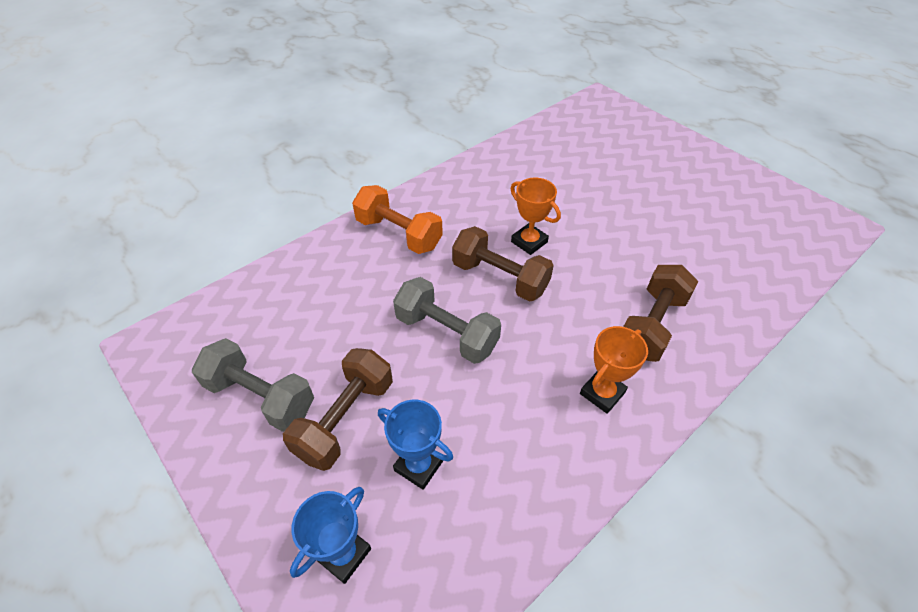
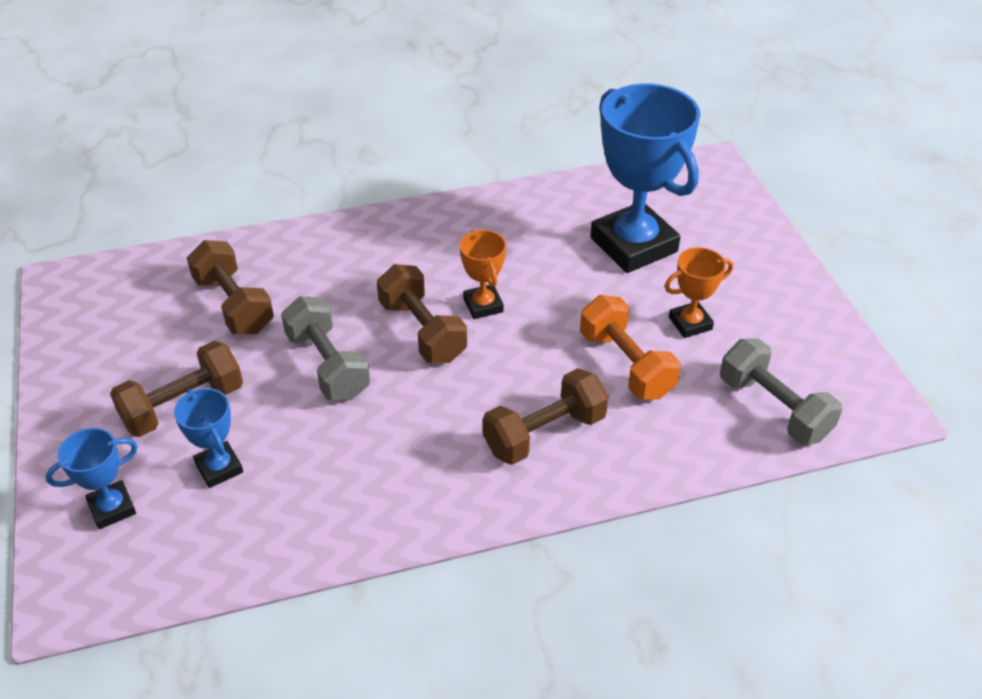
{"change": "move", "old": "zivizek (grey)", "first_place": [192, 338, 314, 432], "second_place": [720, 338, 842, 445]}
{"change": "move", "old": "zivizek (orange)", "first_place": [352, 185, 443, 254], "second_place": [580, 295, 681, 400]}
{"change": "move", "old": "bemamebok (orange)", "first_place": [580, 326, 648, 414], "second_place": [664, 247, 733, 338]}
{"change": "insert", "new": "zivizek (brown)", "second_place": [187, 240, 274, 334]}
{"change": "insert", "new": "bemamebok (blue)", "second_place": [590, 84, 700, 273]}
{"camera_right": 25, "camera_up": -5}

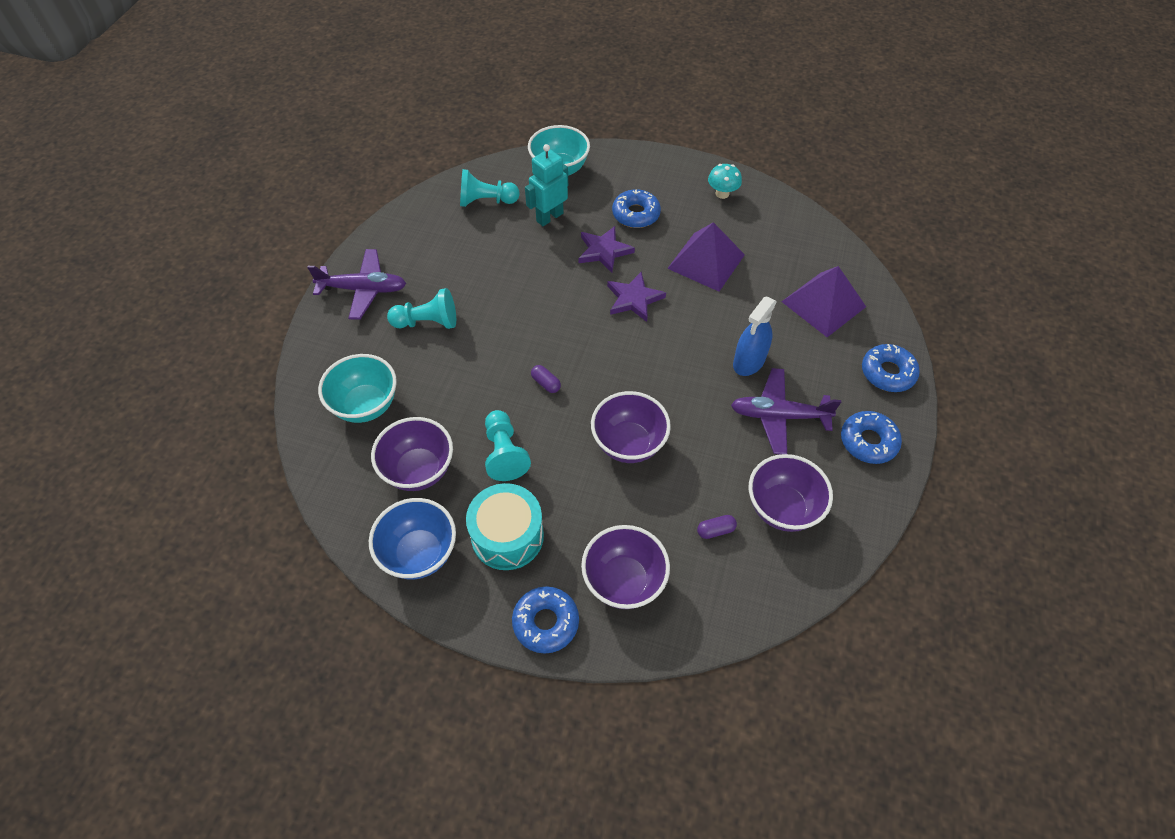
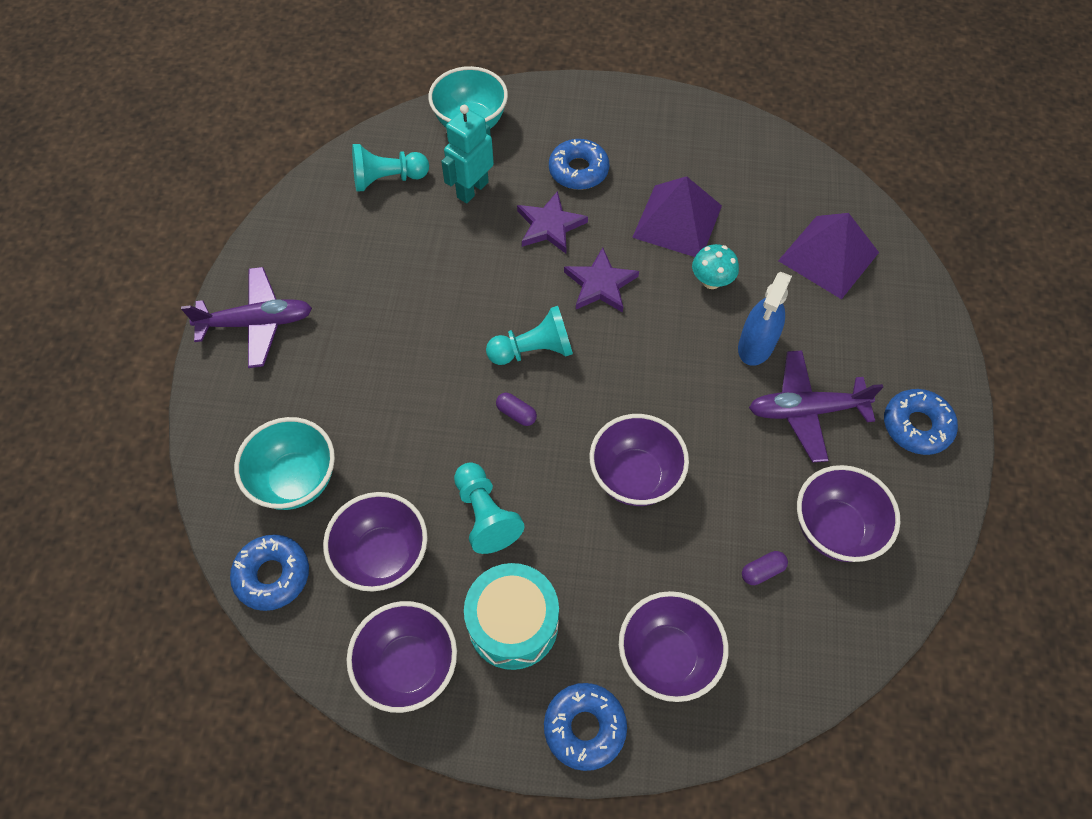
{"change": "recolor", "old": "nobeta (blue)", "new": "nobeta (purple)", "first_place": [369, 498, 456, 580], "second_place": [347, 601, 457, 713]}
{"change": "move", "old": "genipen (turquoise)", "first_place": [387, 288, 456, 329], "second_place": [486, 306, 573, 365]}
{"change": "move", "old": "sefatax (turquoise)", "first_place": [708, 164, 742, 199], "second_place": [692, 244, 739, 289]}
{"change": "move", "old": "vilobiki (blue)", "first_place": [862, 344, 920, 392], "second_place": [230, 535, 309, 611]}
{"camera_right": -10, "camera_up": 5}

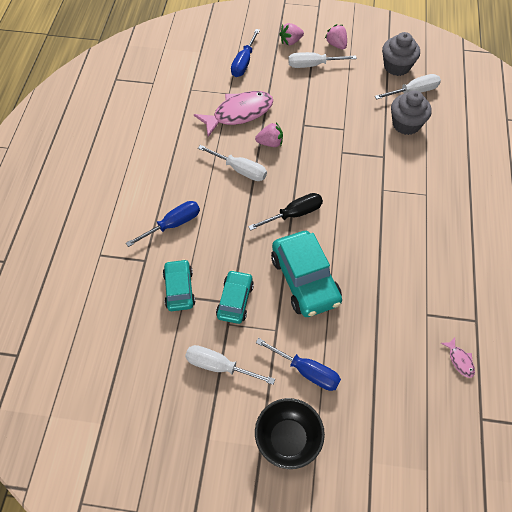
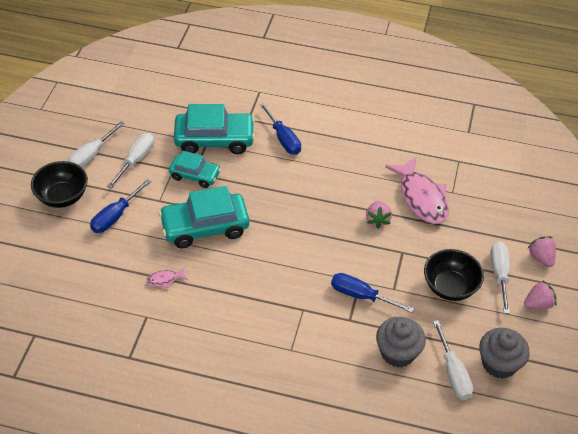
{"change": "resize", "old": "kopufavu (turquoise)", "first_place": [163, 259, 195, 311], "second_place": [174, 104, 255, 154], "factor": 1.67}
{"change": "move", "old": "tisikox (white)", "first_place": [198, 145, 267, 181], "second_place": [67, 121, 125, 168]}
{"change": "move", "old": "tisikox (blue)", "first_place": [231, 29, 260, 77], "second_place": [331, 273, 414, 313]}
{"change": "delete", "old": "tisikox (black)", "first_place": [248, 193, 323, 231]}
{"change": "move", "old": "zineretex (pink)", "first_place": [441, 337, 475, 378], "second_place": [146, 267, 188, 288]}
{"change": "insert", "new": "nobeta (black)", "second_place": [424, 249, 484, 301]}
{"camera_right": 95, "camera_up": -10}

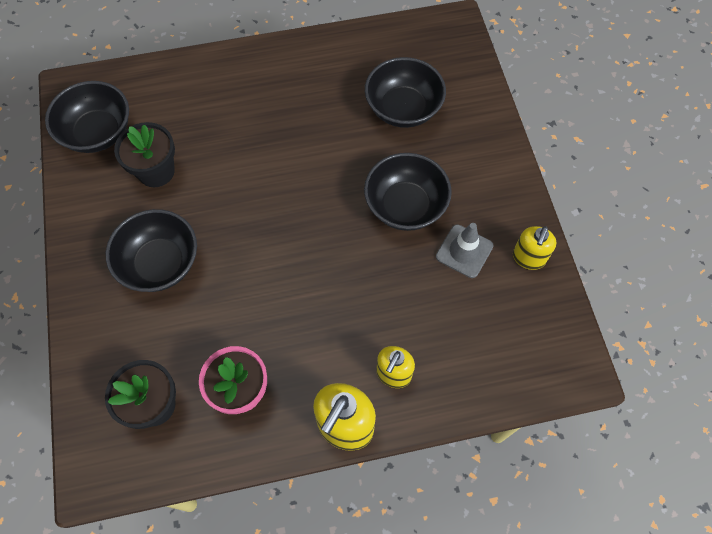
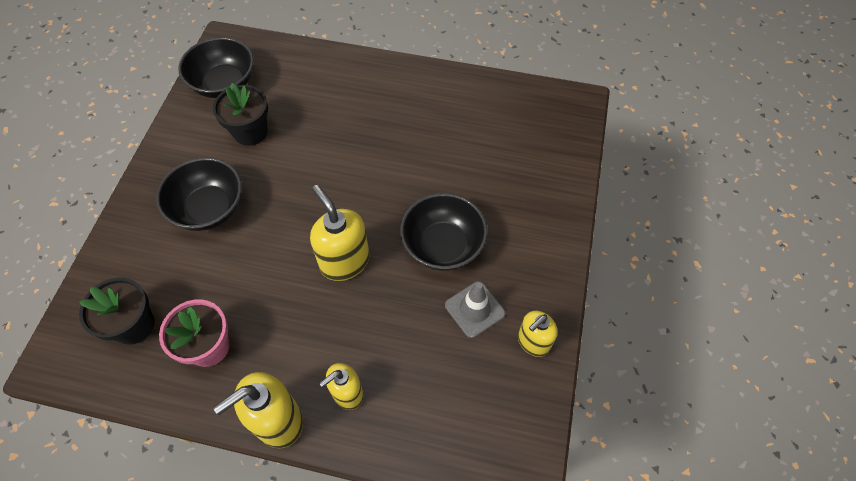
{"change": "delete", "old": "nobeta (black)", "first_place": [365, 57, 446, 128]}
{"change": "insert", "new": "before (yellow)", "second_place": [310, 185, 370, 281]}
{"camera_right": 25, "camera_up": -5}

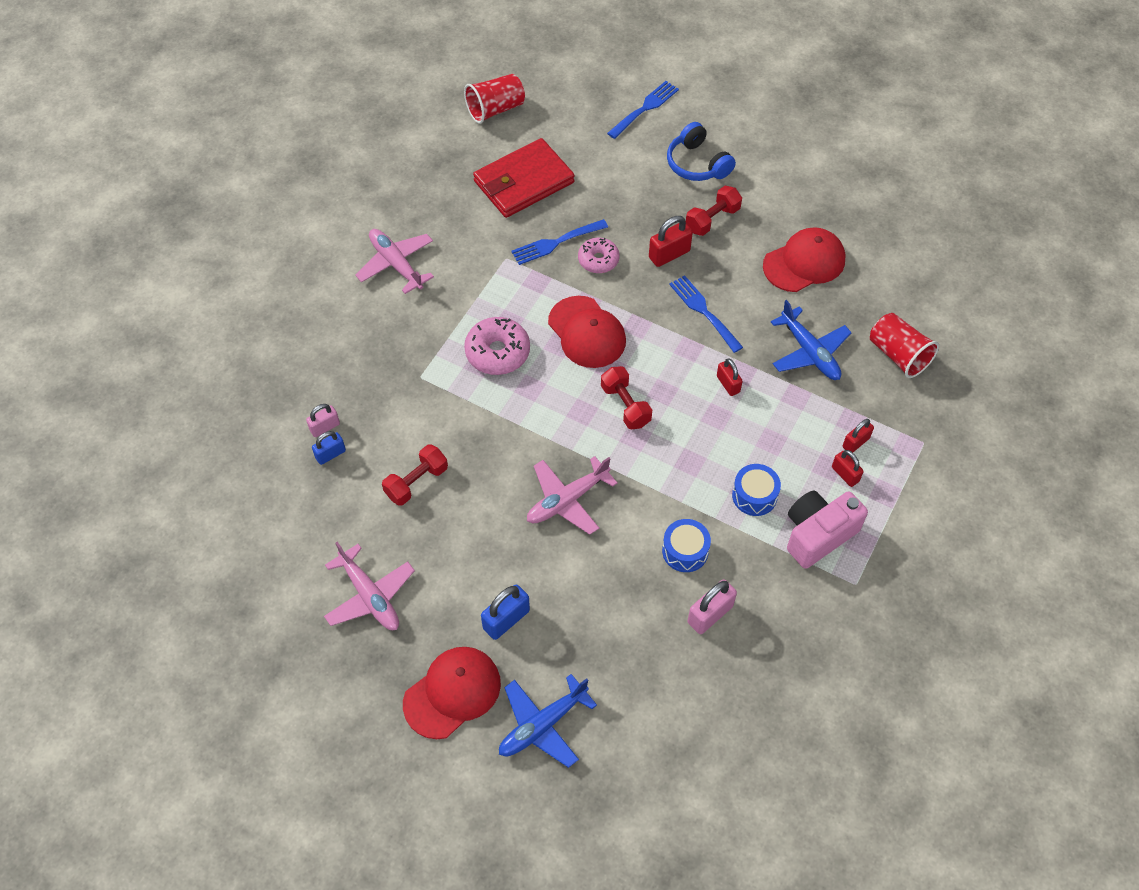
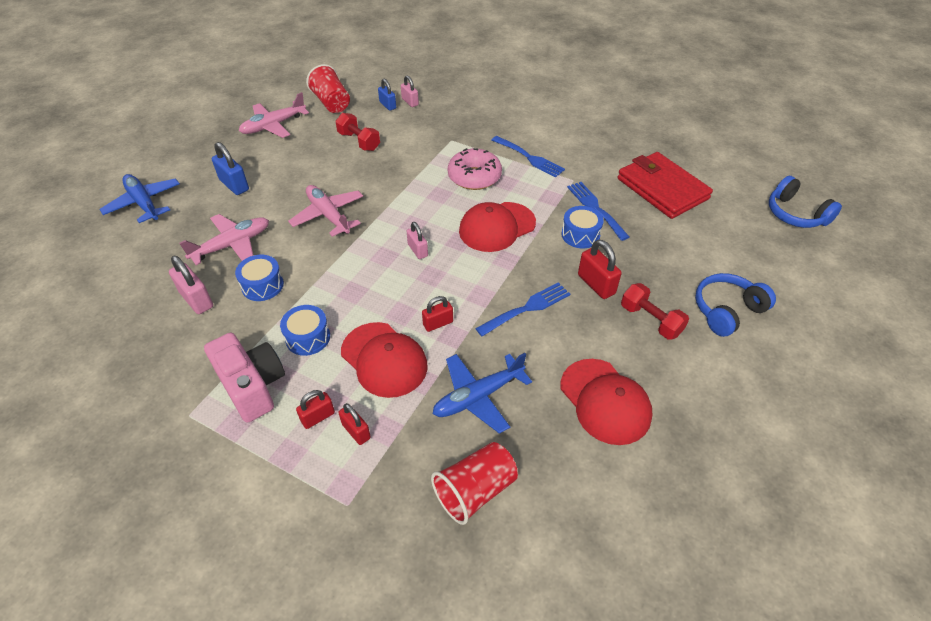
{"change": "move", "old": "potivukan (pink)", "first_place": [355, 229, 434, 294], "second_place": [179, 214, 269, 265]}
{"change": "move", "old": "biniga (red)", "first_place": [403, 647, 501, 739], "second_place": [341, 322, 428, 398]}
{"change": "move", "old": "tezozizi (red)", "first_place": [464, 74, 525, 124], "second_place": [306, 64, 350, 113]}
{"change": "replace", "old": "vilobiki (pink)", "new": "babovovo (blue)", "first_place": [578, 238, 620, 273], "second_place": [561, 206, 604, 248]}
{"change": "replace", "old": "zivizek (red)", "new": "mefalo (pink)", "first_place": [601, 366, 652, 429], "second_place": [407, 222, 428, 259]}
{"change": "move", "old": "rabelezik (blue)", "first_place": [607, 81, 679, 139], "second_place": [492, 136, 565, 178]}
{"change": "insert", "new": "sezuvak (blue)", "second_place": [769, 176, 842, 228]}
{"camera_right": 90, "camera_up": -10}

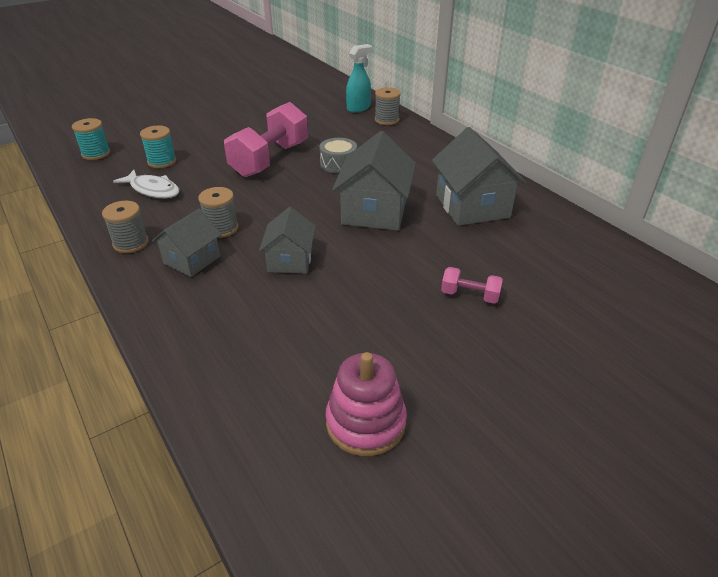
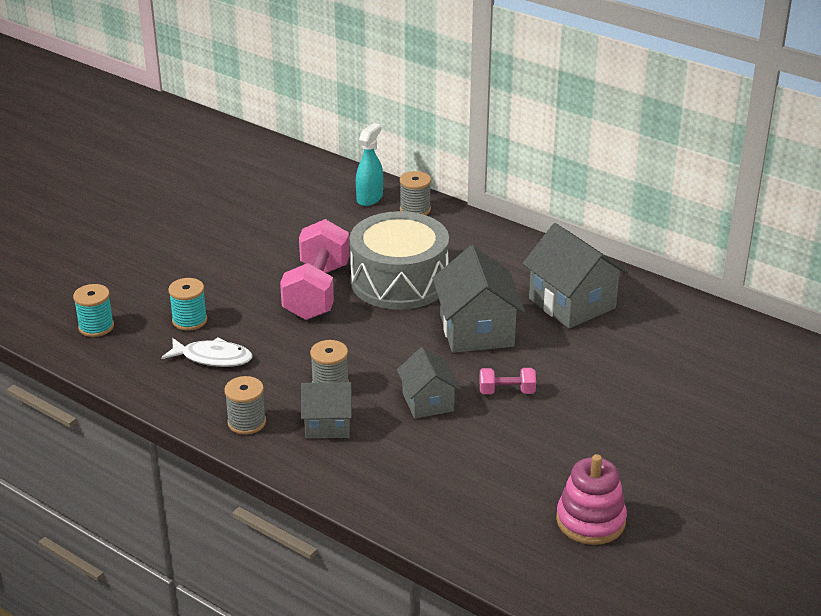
{"change": "rotate", "old": "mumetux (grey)", "first_place": [152, 208, 221, 277], "second_place": [301, 382, 352, 439], "degrees": 75}
{"change": "resize", "old": "babovovo (grey)", "first_place": [319, 138, 357, 173], "second_place": [350, 211, 449, 310], "factor": 2.22}
{"change": "move", "old": "zivizek (pink)", "first_place": [441, 267, 503, 304], "second_place": [479, 368, 536, 394]}
{"camera_right": -20, "camera_up": -5}

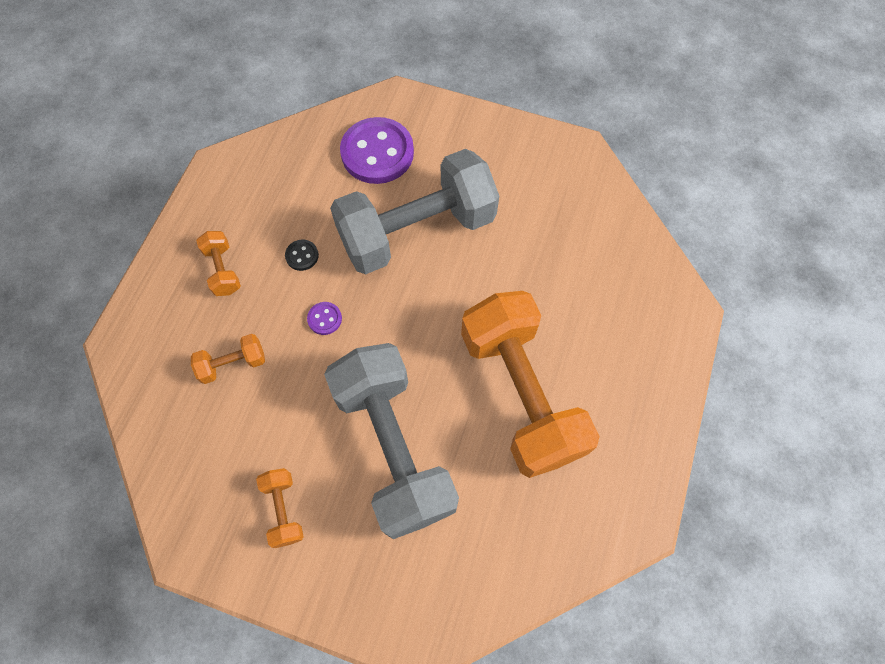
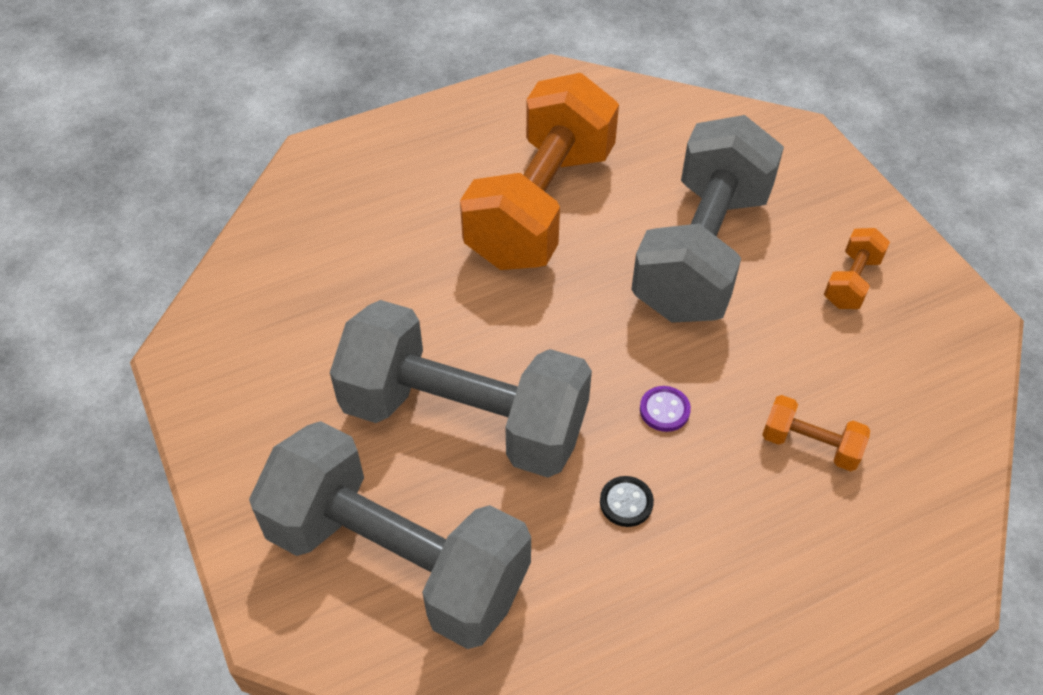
{"change": "delete", "old": "zivizek (orange)", "first_place": [196, 231, 241, 296]}
{"change": "replace", "old": "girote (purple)", "new": "zivizek (grey)", "first_place": [340, 117, 414, 184], "second_place": [249, 421, 531, 649]}
{"camera_right": -135, "camera_up": -15}

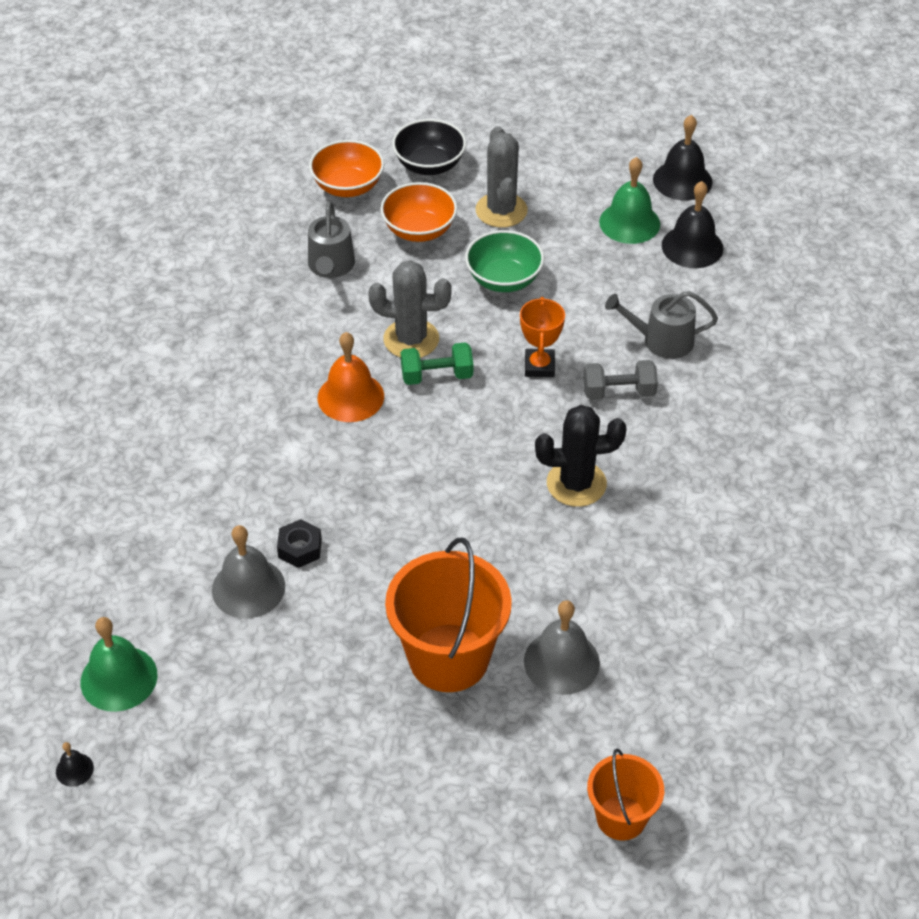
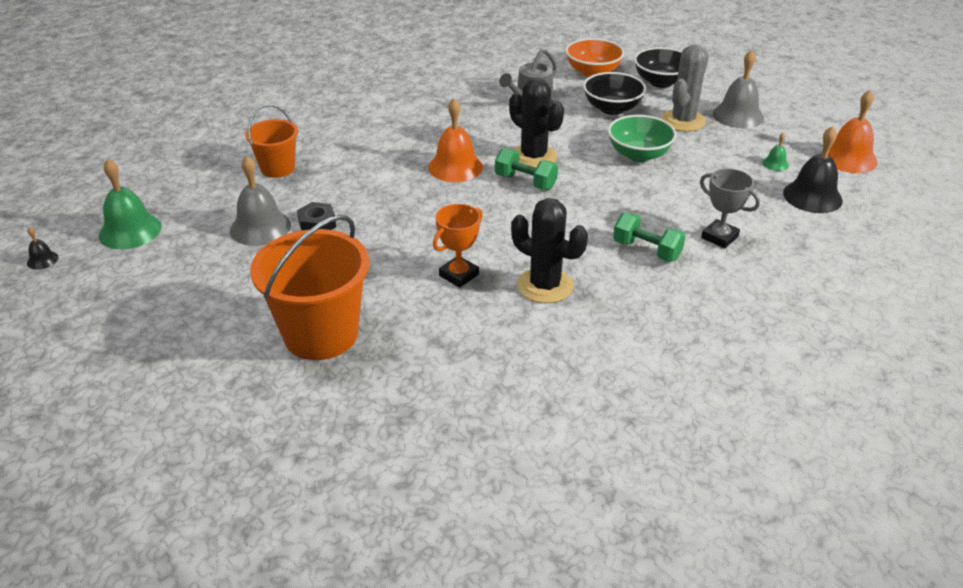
{"change": "recolor", "old": "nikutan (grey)", "new": "nikutan (black)", "first_place": [368, 260, 452, 358], "second_place": [509, 78, 564, 167]}
{"change": "recolor", "old": "nobeta (orange)", "new": "nobeta (black)", "first_place": [380, 182, 457, 242], "second_place": [583, 72, 646, 115]}
{"change": "move", "old": "bemamebok (orange)", "first_place": [520, 297, 565, 377], "second_place": [433, 204, 483, 288]}
{"change": "move", "old": "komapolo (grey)", "first_place": [524, 600, 600, 695], "second_place": [713, 50, 764, 128]}
{"change": "recolor", "old": "zivizek (grey)", "new": "zivizek (green)", "first_place": [583, 360, 658, 400], "second_place": [613, 213, 685, 262]}
{"change": "move", "old": "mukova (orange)", "first_place": [587, 748, 664, 841], "second_place": [245, 104, 298, 178]}
{"change": "resize", "old": "komapolo (green)", "first_place": [599, 157, 660, 244], "second_place": [762, 133, 789, 171], "factor": 0.47}
{"change": "replace", "old": "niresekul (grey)", "new": "bemamebok (grey)", "first_place": [605, 291, 718, 359], "second_place": [700, 168, 760, 249]}
{"change": "recolor", "old": "komapolo (black)", "new": "komapolo (orange)", "first_place": [653, 115, 712, 200], "second_place": [821, 90, 878, 173]}
{"camera_right": 40, "camera_up": -10}

